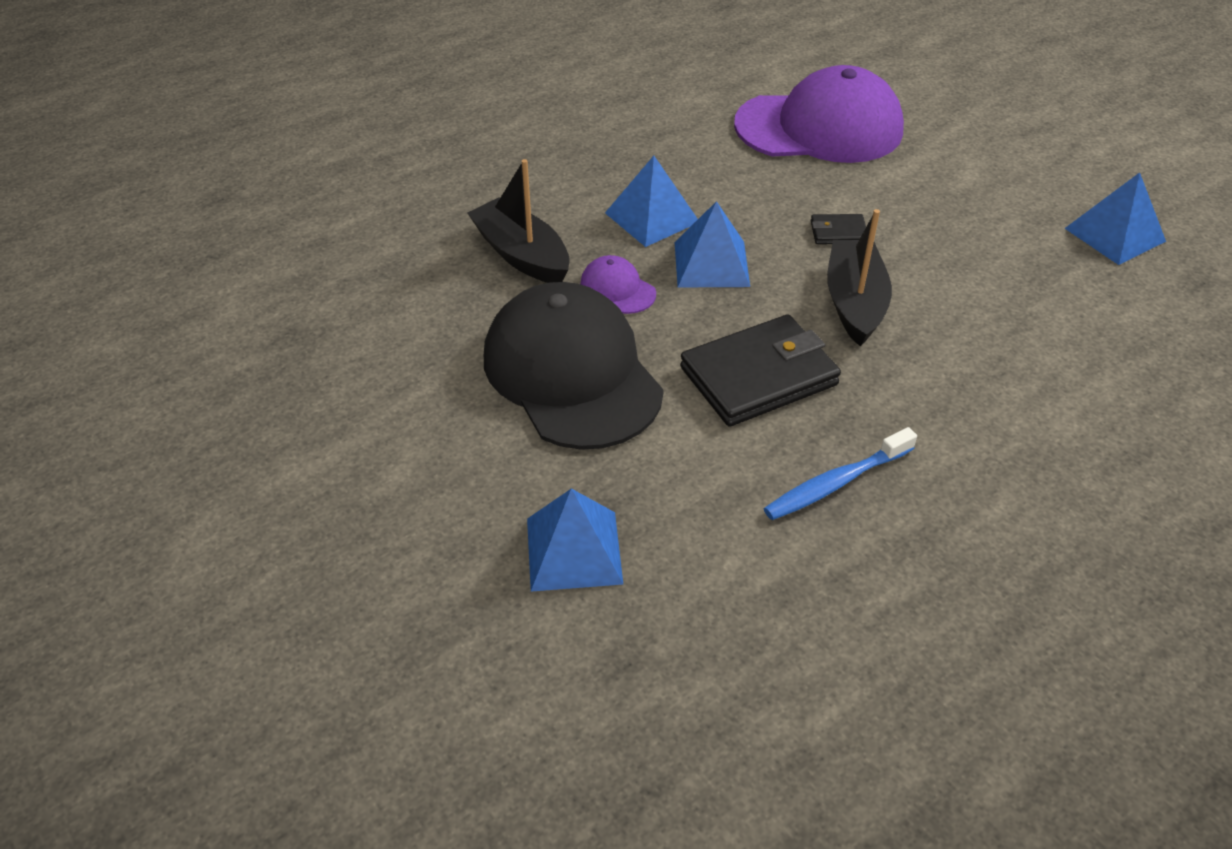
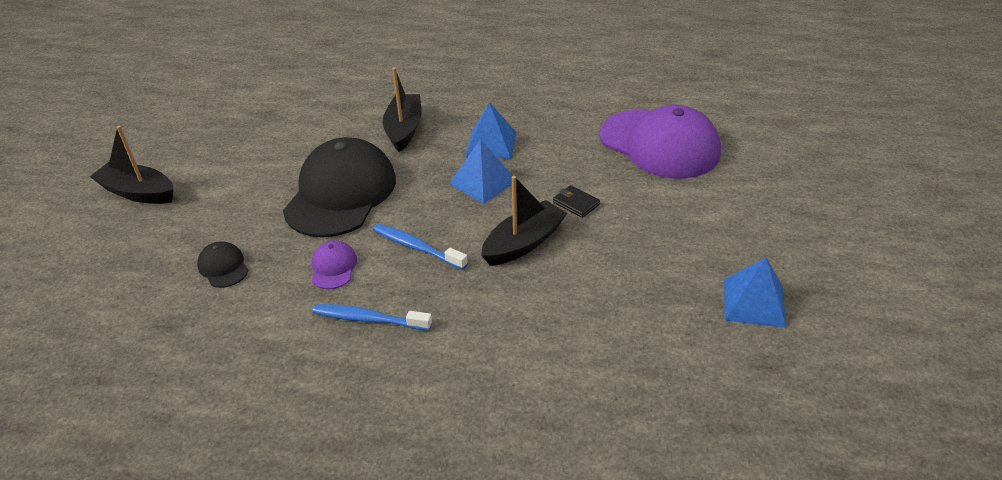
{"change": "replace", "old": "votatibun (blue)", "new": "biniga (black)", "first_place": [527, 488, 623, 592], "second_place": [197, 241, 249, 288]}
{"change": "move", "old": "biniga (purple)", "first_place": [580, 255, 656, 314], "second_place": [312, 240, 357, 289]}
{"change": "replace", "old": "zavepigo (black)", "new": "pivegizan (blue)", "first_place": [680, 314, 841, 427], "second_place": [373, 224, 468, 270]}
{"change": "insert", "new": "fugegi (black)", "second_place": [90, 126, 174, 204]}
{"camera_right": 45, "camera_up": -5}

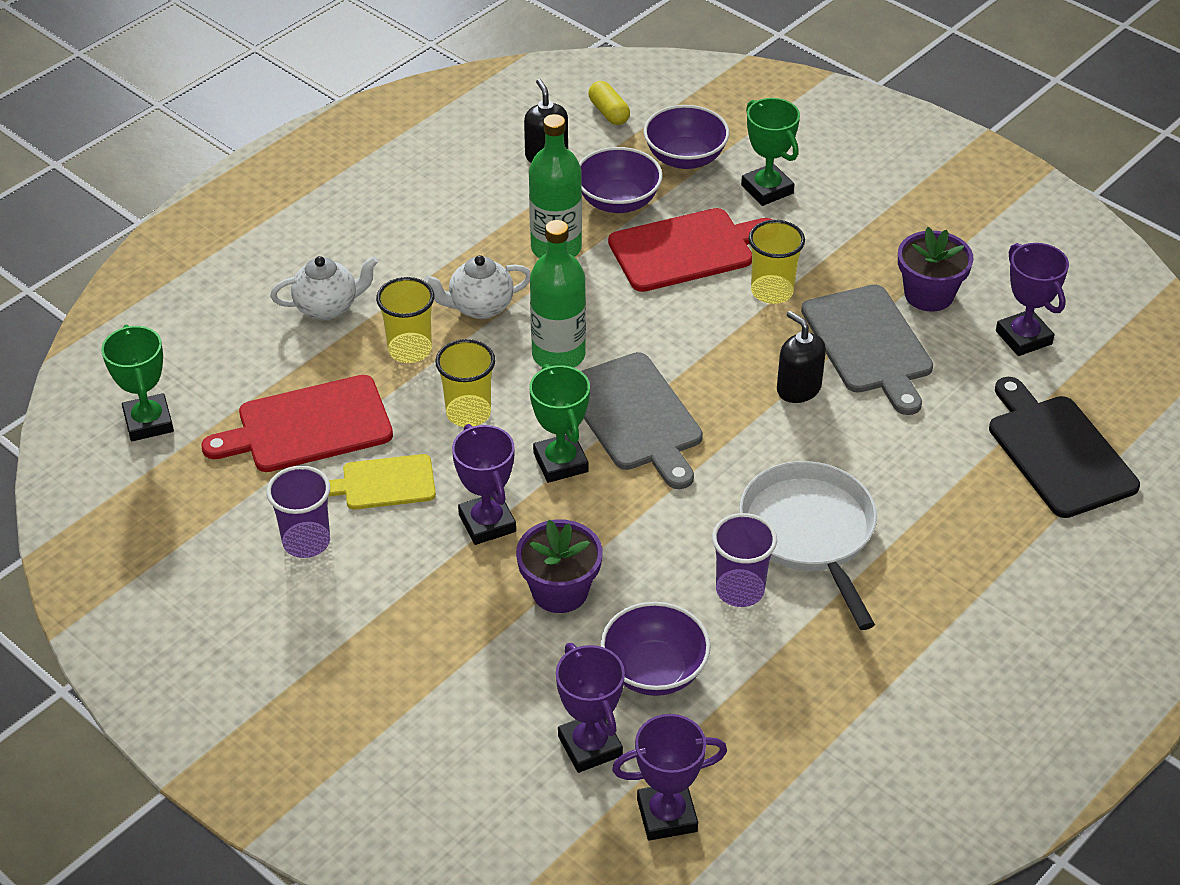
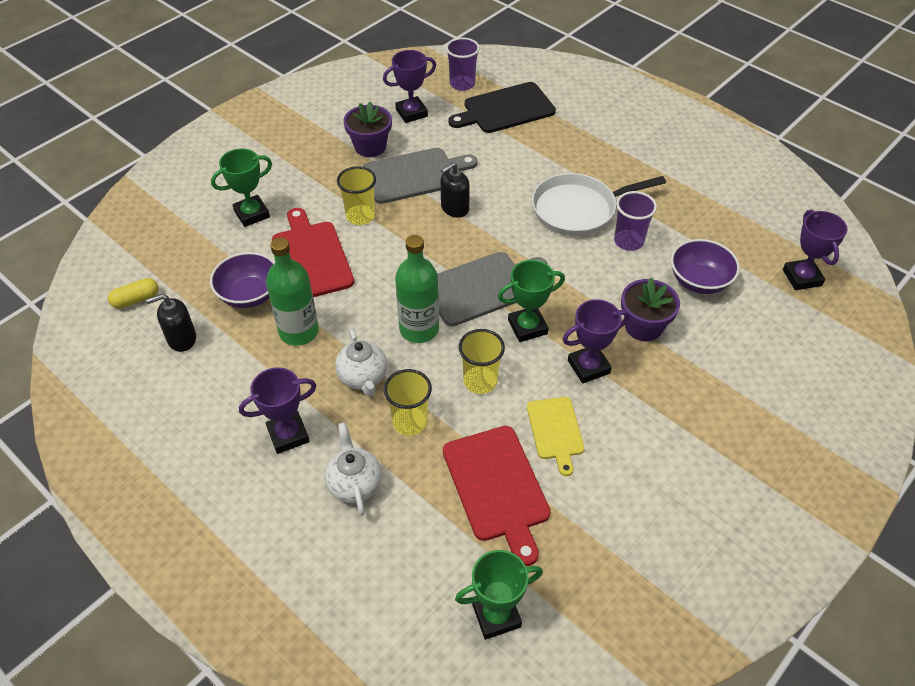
{"change": "move", "old": "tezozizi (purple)", "first_place": [266, 465, 330, 558], "second_place": [446, 37, 480, 91]}
{"change": "move", "old": "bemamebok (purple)", "first_place": [556, 643, 625, 773], "second_place": [239, 367, 317, 454]}
{"change": "delete", "old": "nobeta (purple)", "first_place": [644, 105, 729, 169]}
{"camera_right": -90, "camera_up": 5}

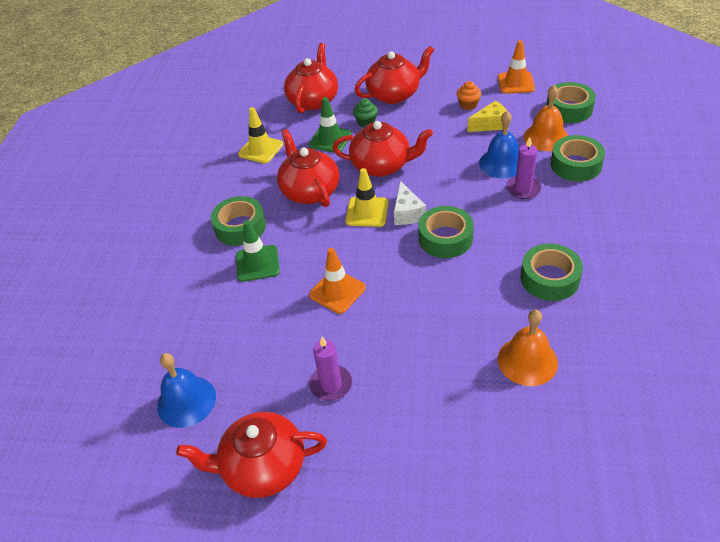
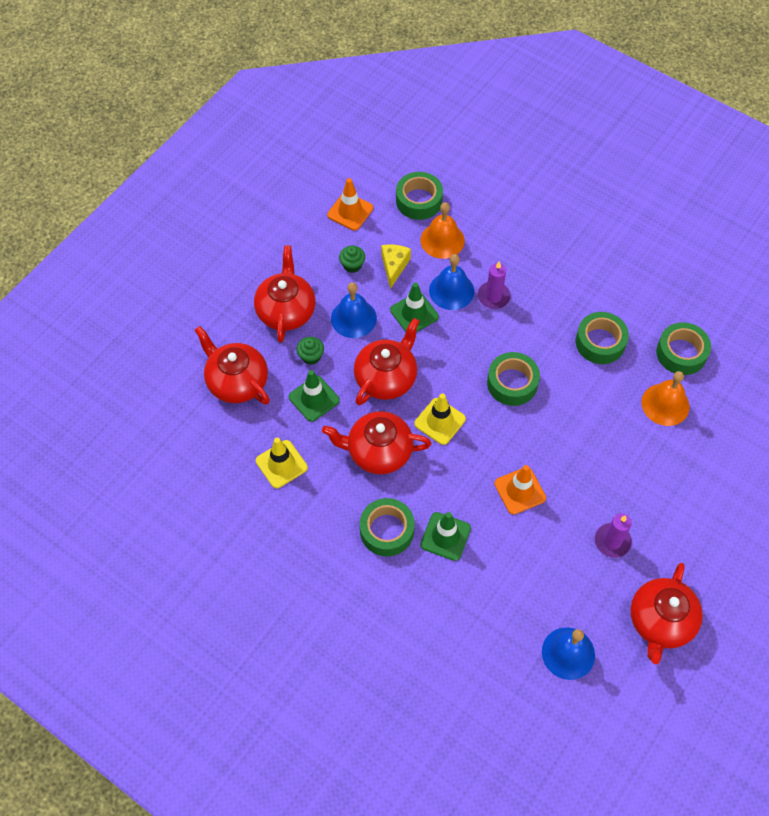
{"change": "delete", "old": "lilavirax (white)", "first_place": [394, 181, 426, 225]}
{"change": "recolor", "old": "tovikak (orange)", "new": "tovikak (green)", "first_place": [457, 81, 481, 110], "second_place": [339, 246, 365, 273]}
{"change": "move", "old": "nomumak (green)", "first_place": [551, 135, 605, 181], "second_place": [656, 322, 711, 375]}
{"change": "insert", "new": "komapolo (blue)", "second_place": [331, 282, 377, 338]}
{"change": "insert", "new": "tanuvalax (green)", "second_place": [390, 282, 439, 332]}
{"camera_right": -65, "camera_up": 15}

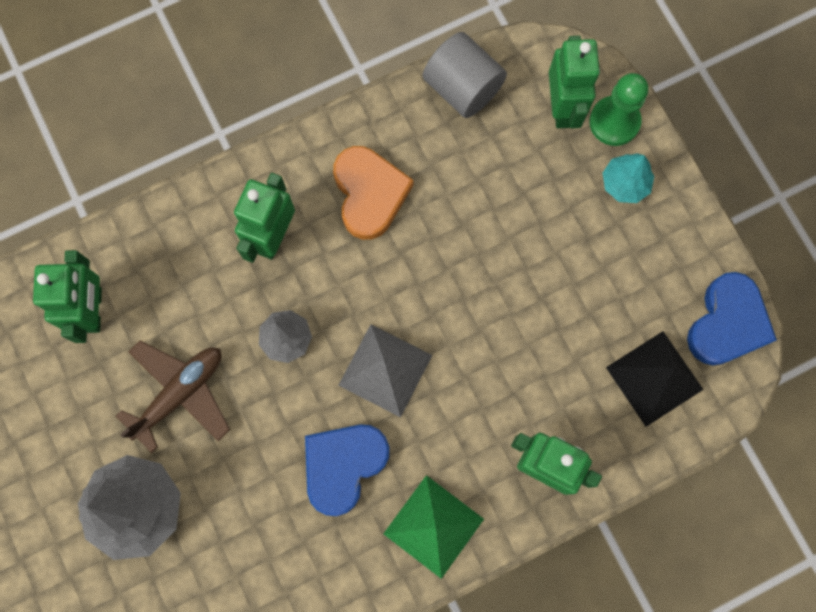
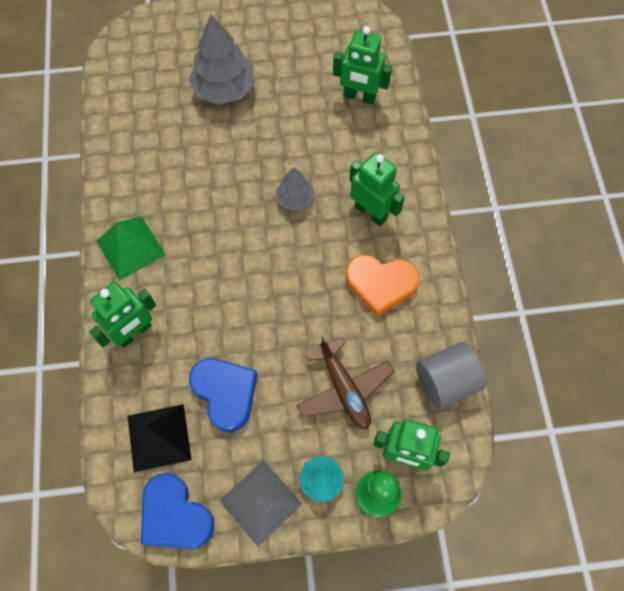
{"change": "move", "old": "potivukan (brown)", "first_place": [115, 341, 230, 453], "second_place": [297, 336, 394, 429]}
{"change": "move", "old": "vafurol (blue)", "first_place": [305, 424, 390, 516], "second_place": [189, 358, 257, 432]}
{"change": "move", "old": "votatibun (grey)", "first_place": [338, 324, 432, 417], "second_place": [220, 460, 302, 547]}
{"camera_right": 110, "camera_up": -10}

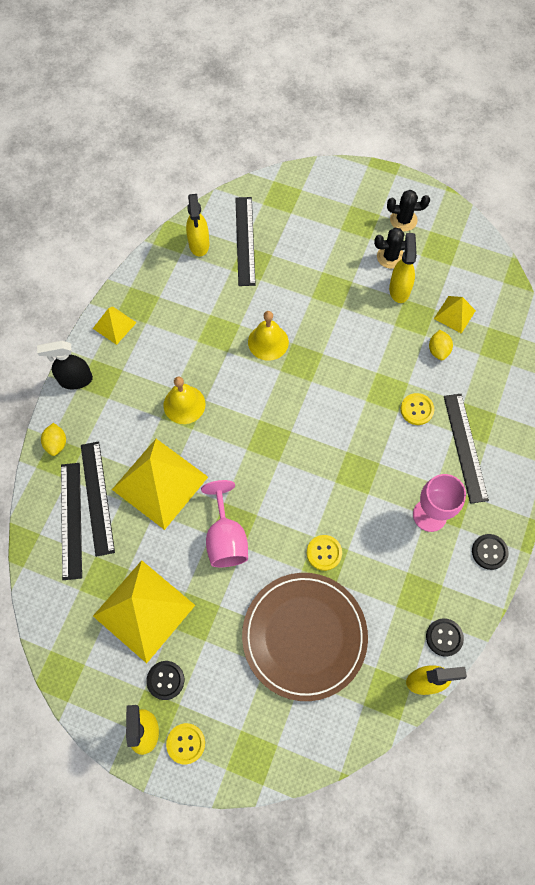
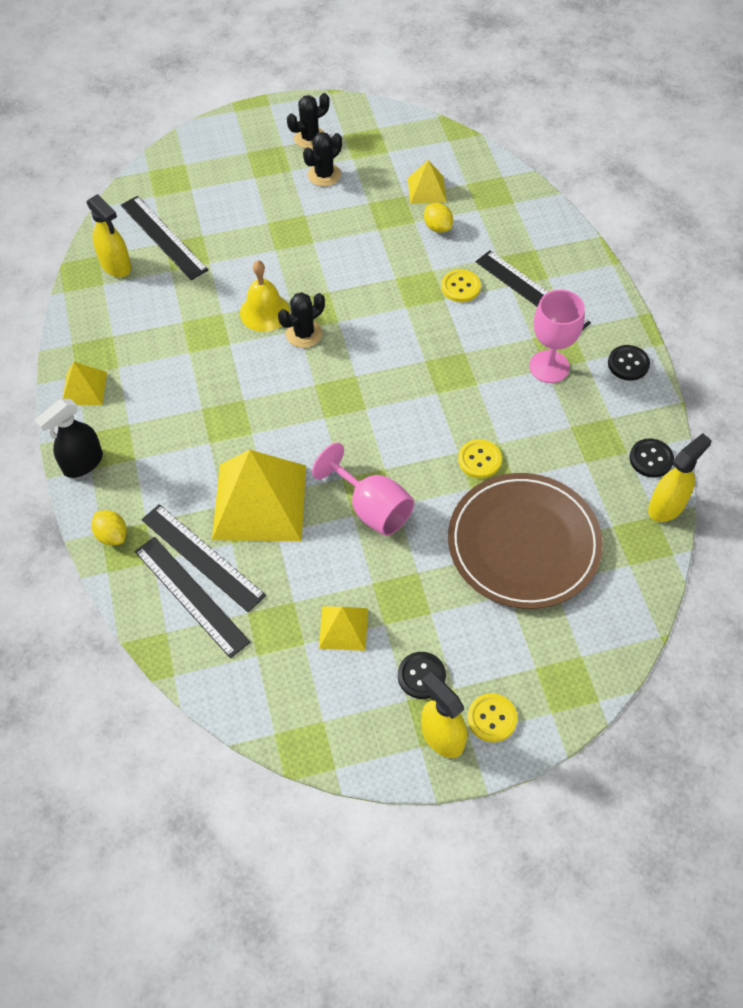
{"change": "resize", "old": "votatibun (yellow)", "first_place": [93, 560, 195, 663], "second_place": [319, 606, 368, 651], "factor": 0.49}
{"change": "delete", "old": "komapolo (yellow)", "first_place": [163, 376, 205, 424]}
{"change": "delete", "old": "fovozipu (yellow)", "first_place": [389, 233, 417, 303]}
{"change": "insert", "new": "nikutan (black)", "second_place": [278, 292, 325, 348]}
{"camera_right": -35, "camera_up": -10}

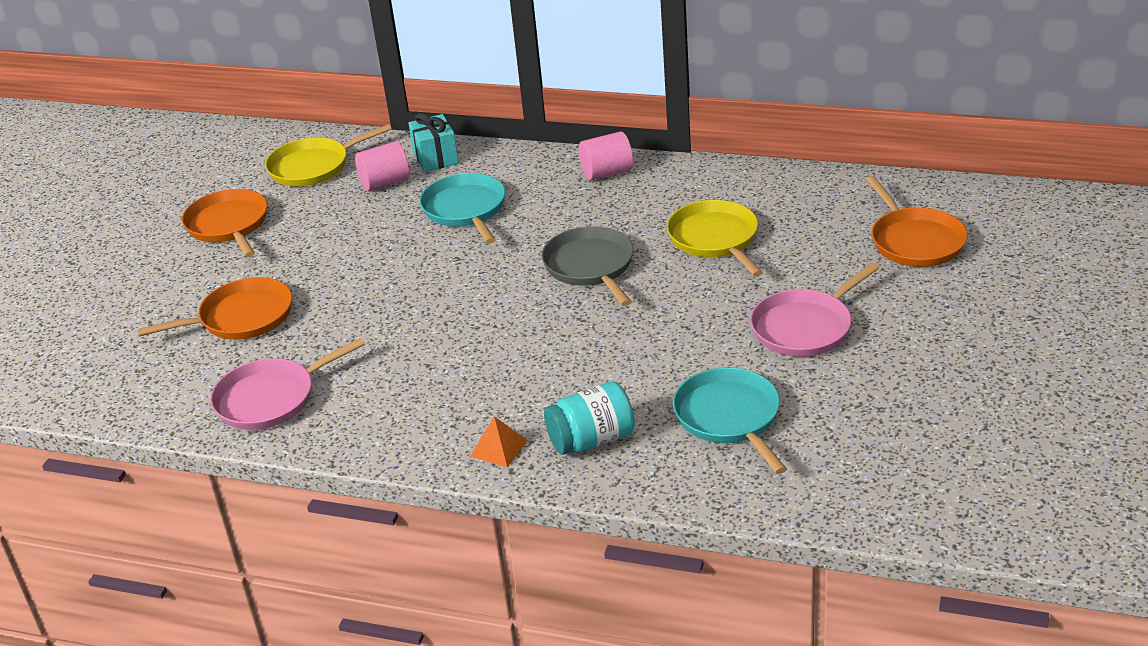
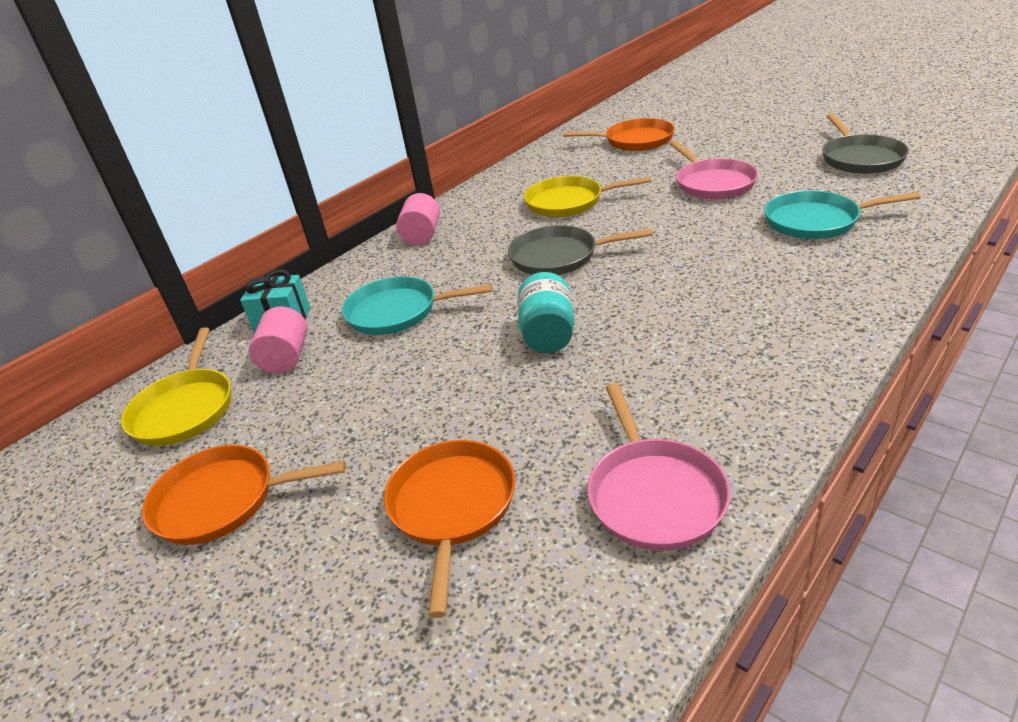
{"change": "delete", "old": "votatibun (orange)", "first_place": [470, 416, 528, 467]}
{"change": "move", "old": "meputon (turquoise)", "first_place": [544, 381, 635, 455], "second_place": [518, 272, 575, 353]}
{"change": "insert", "new": "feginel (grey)", "second_place": [822, 114, 909, 174]}
{"camera_right": -65, "camera_up": 0}

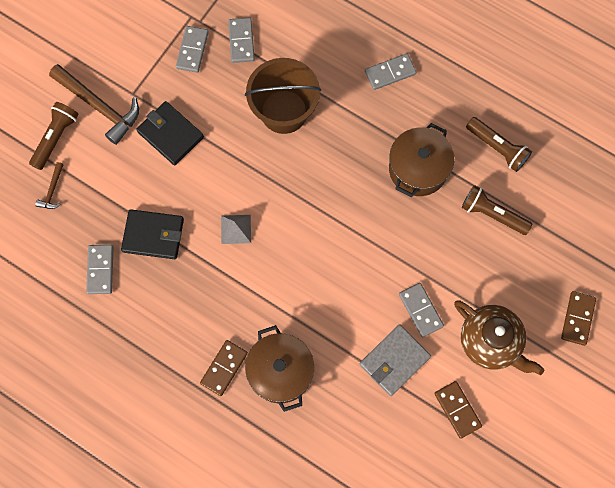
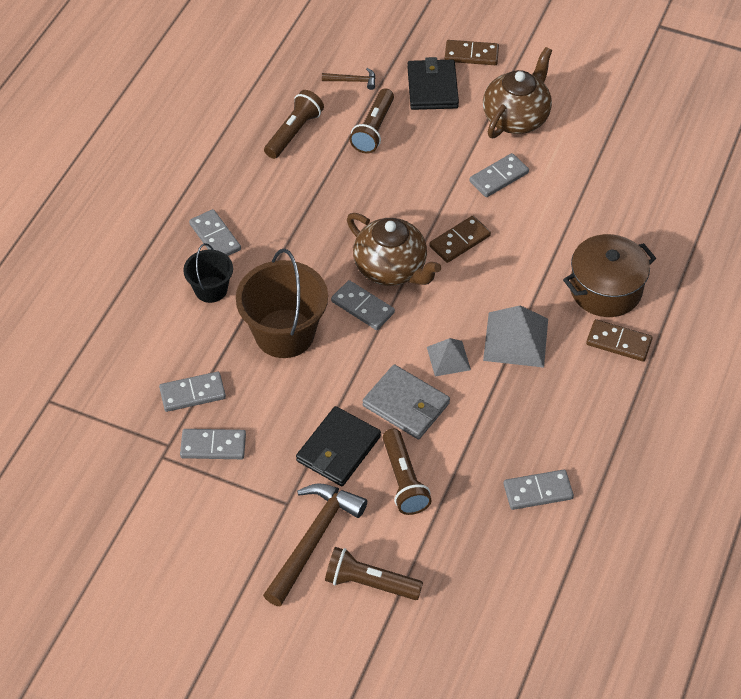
{"change": "move", "old": "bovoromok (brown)", "first_place": [35, 162, 64, 209], "second_place": [322, 68, 375, 90]}
{"change": "move", "old": "zavepigo (black)", "first_place": [121, 209, 184, 259], "second_place": [407, 57, 459, 110]}
{"change": "move", "old": "zavepigo (grey)", "first_place": [360, 324, 431, 396], "second_place": [362, 364, 450, 439]}
{"change": "delete", "old": "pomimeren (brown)", "first_place": [389, 123, 454, 197]}
{"change": "move", "old": "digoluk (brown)", "first_place": [434, 381, 482, 439], "second_place": [429, 216, 491, 263]}
{"change": "insert", "new": "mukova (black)", "second_place": [183, 243, 233, 303]}
{"change": "insert", "new": "digoluk (grey)", "second_place": [331, 280, 395, 330]}
{"change": "insert", "new": "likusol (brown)", "second_place": [347, 213, 441, 286]}
{"change": "insert", "new": "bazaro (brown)", "second_place": [383, 429, 432, 515]}
{"change": "insert", "new": "votatibun (grey)", "second_place": [483, 305, 548, 368]}
{"camera_right": -100, "camera_up": -20}

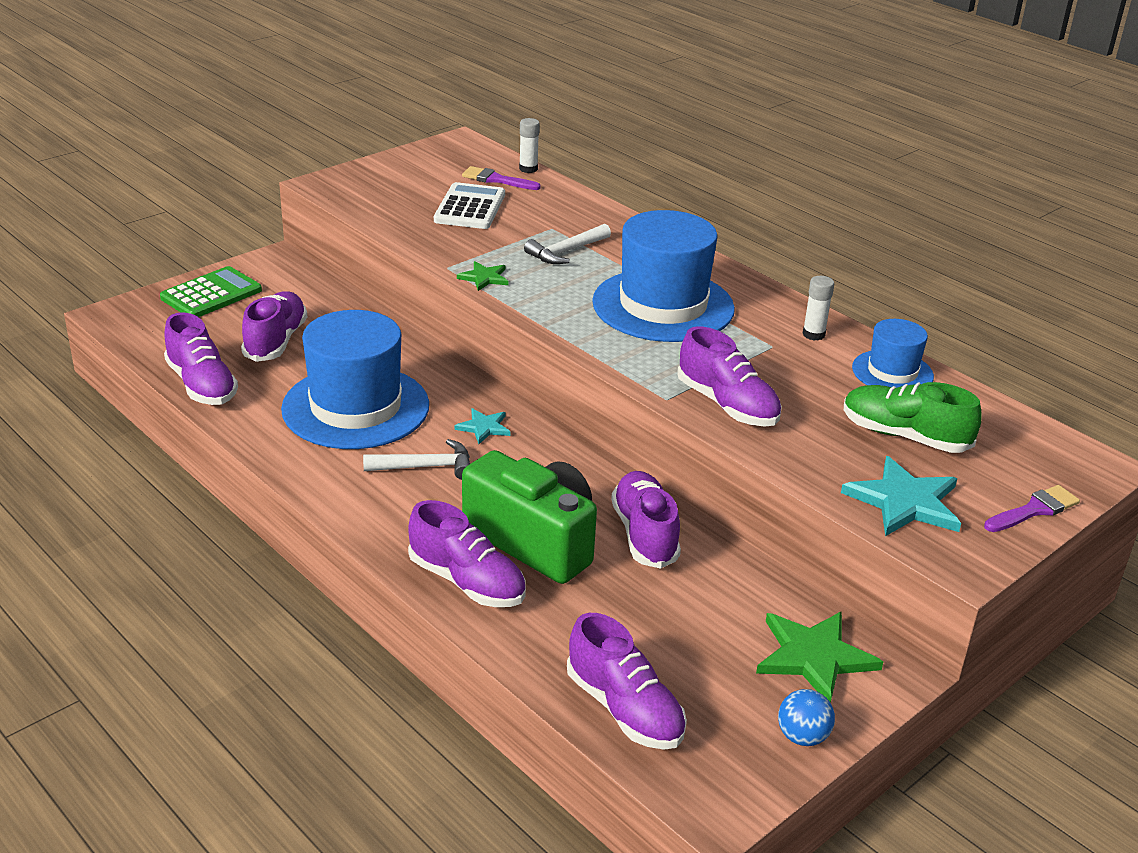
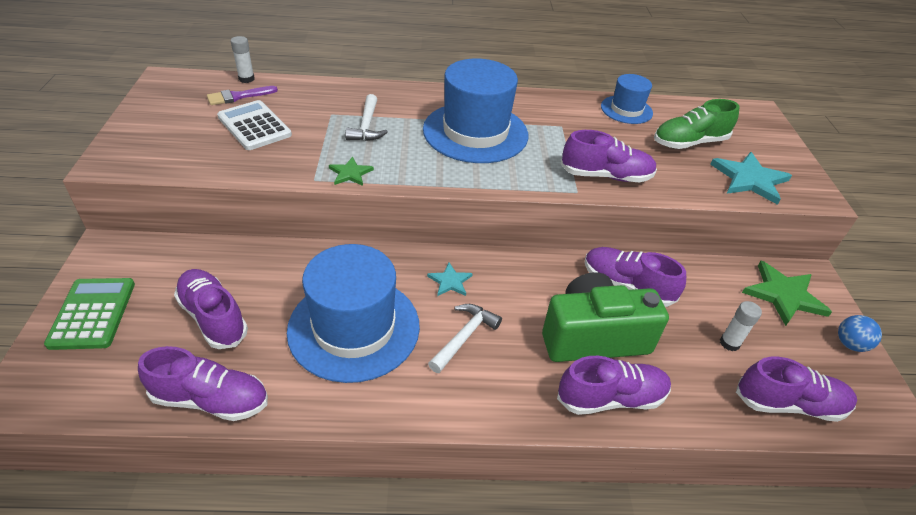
{"change": "move", "old": "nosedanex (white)", "first_place": [802, 276, 834, 341], "second_place": [720, 301, 762, 351]}
{"change": "delete", "old": "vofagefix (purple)", "first_place": [984, 485, 1080, 532]}
{"camera_right": -50, "camera_up": 10}

